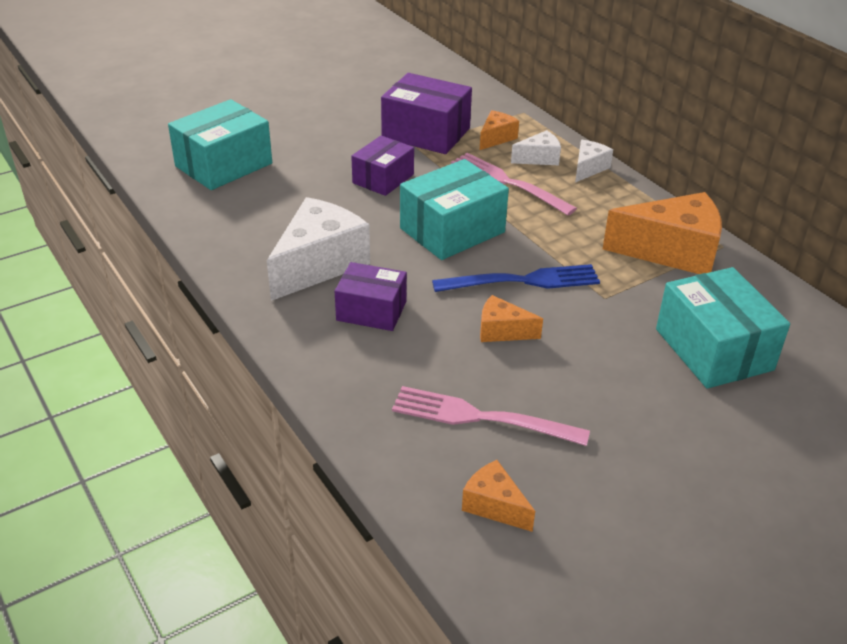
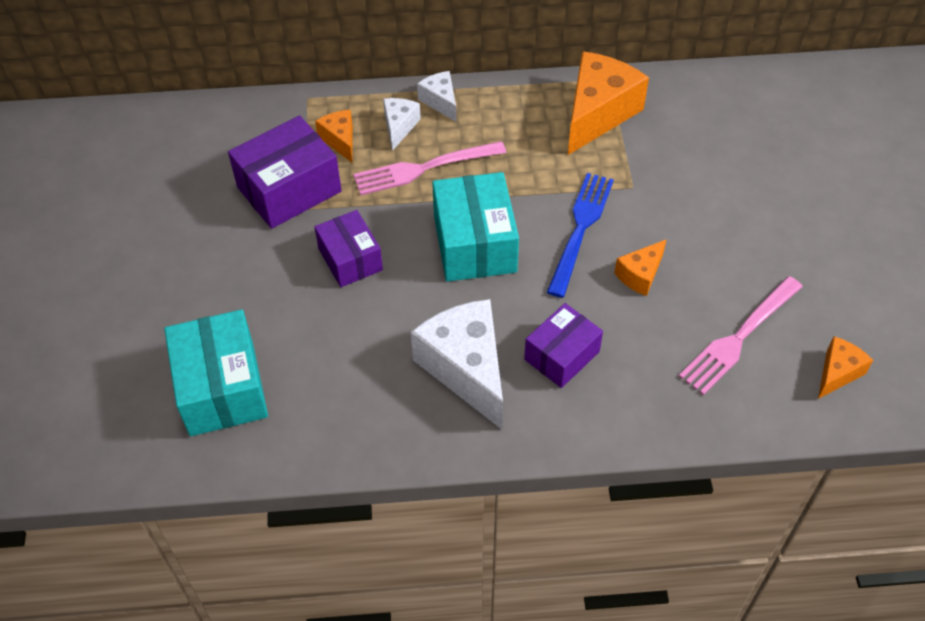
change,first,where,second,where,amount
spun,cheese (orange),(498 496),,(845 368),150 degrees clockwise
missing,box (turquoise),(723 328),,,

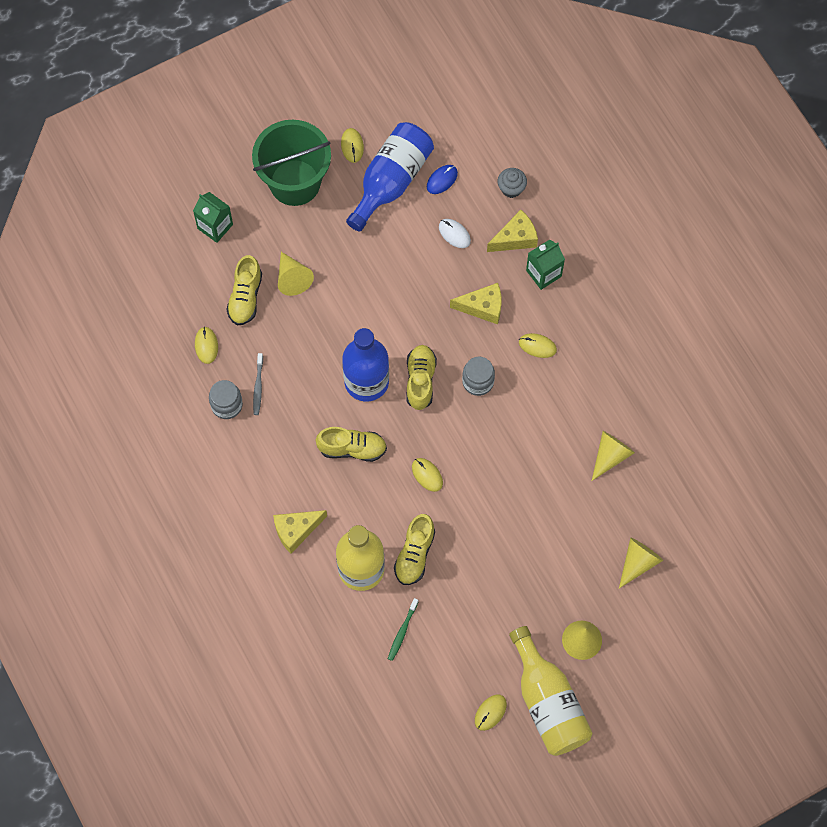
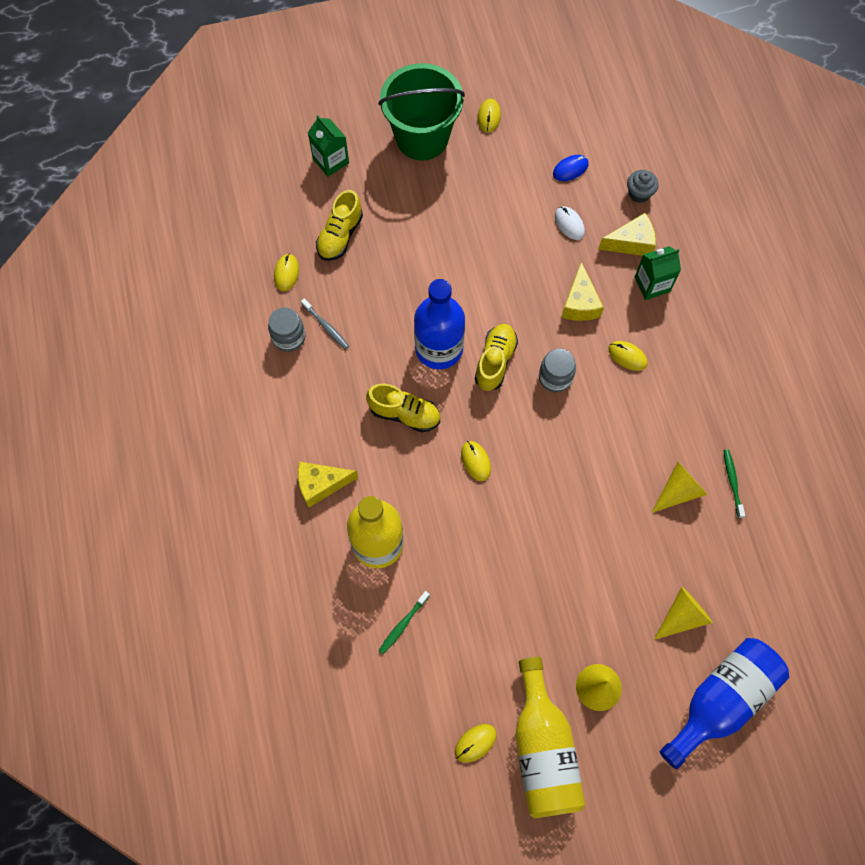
change,first,where,second,where,amount
spun,toothbrush (grey),(258 384),,(325 323),60 degrees counterclockwise
spun,cheese (yellow),(476 304),,(582 291),75 degrees clockwise
relocated,bottle (blue),(390 177),,(724 703),
appeared,,,toothbrush (green),(734 483),
missing,cone (yellow),(296 274),,,
missing,shoe (yellow),(414 549),,,

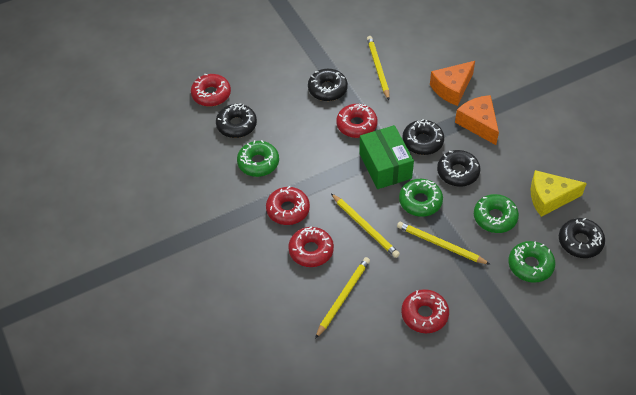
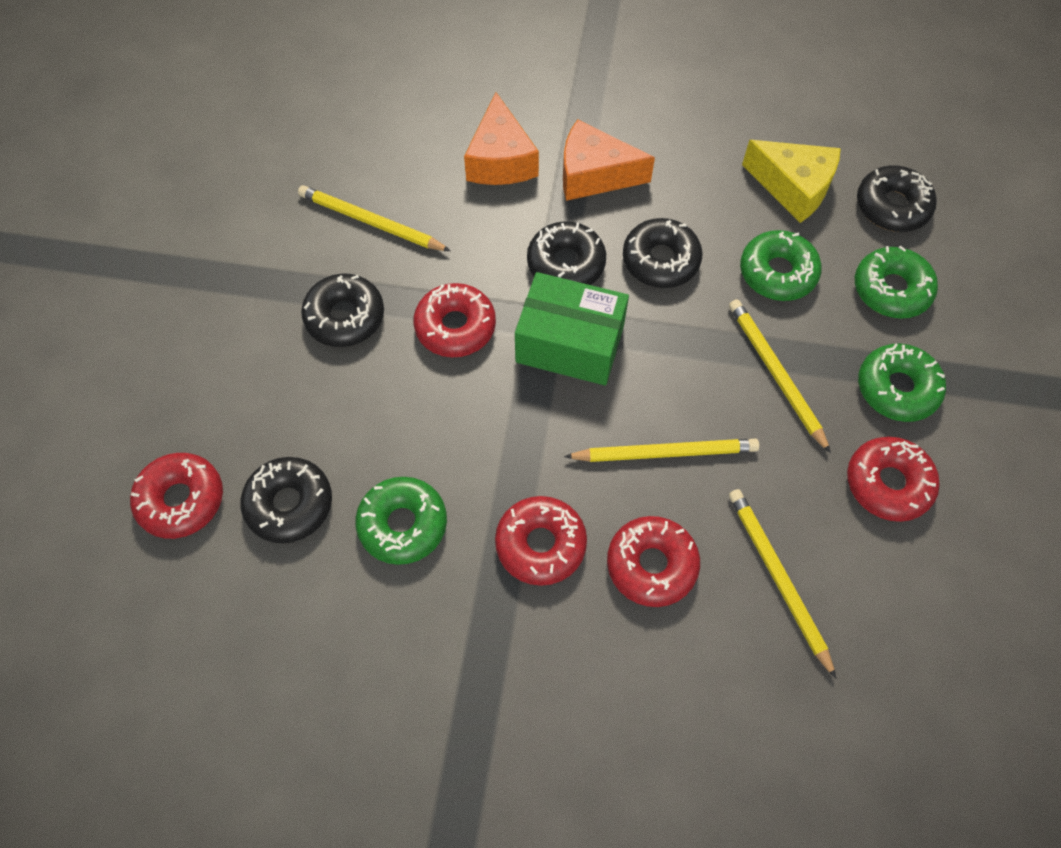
change,first,where,second,where,amount
spun,pencil (yellow),(444 243),,(780 376),90 degrees clockwise
spun,cheese (yellow),(558 193),,(791 181),90 degrees counterclockwise
relocated,donut (green),(421 198),,(902 382),

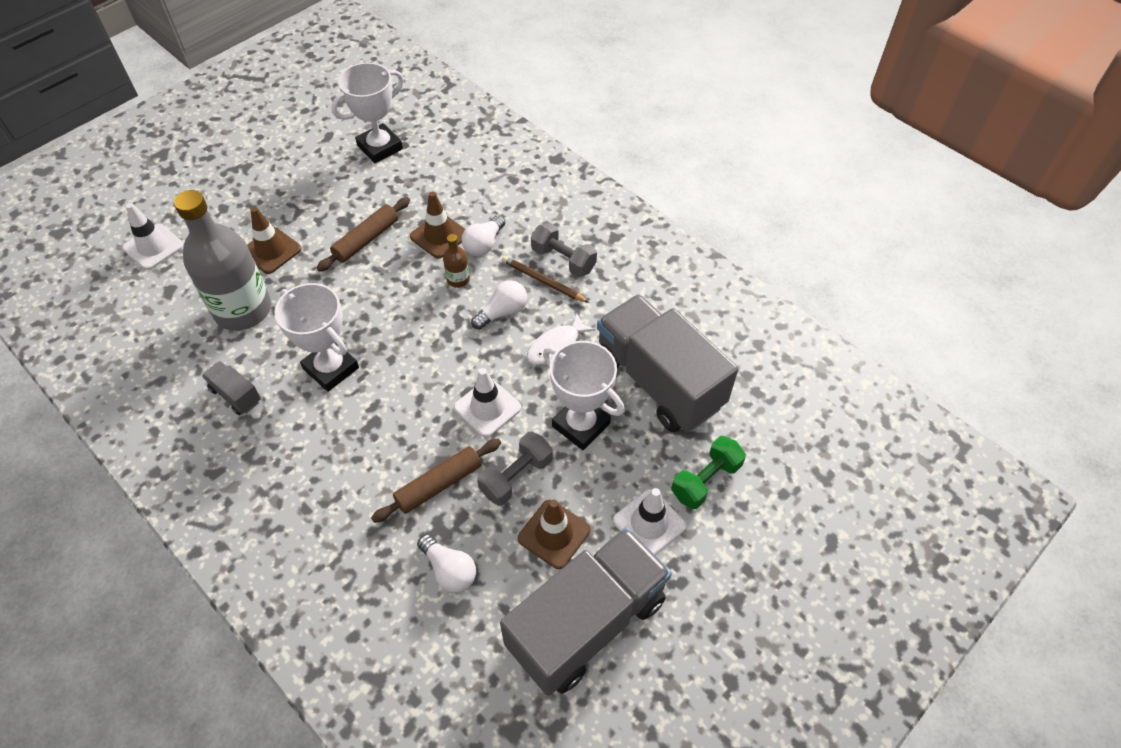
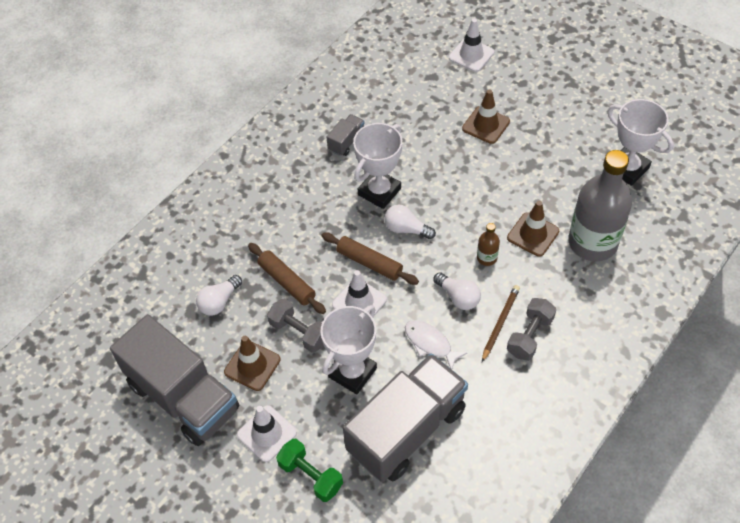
change,first,where,second,where,amount
relocated,rolling pin (brown),(363 234),,(370 258),
relocated,light bulb (white),(483 235),,(410 221),
relocated,bottle (grey),(222 260),,(600 205),

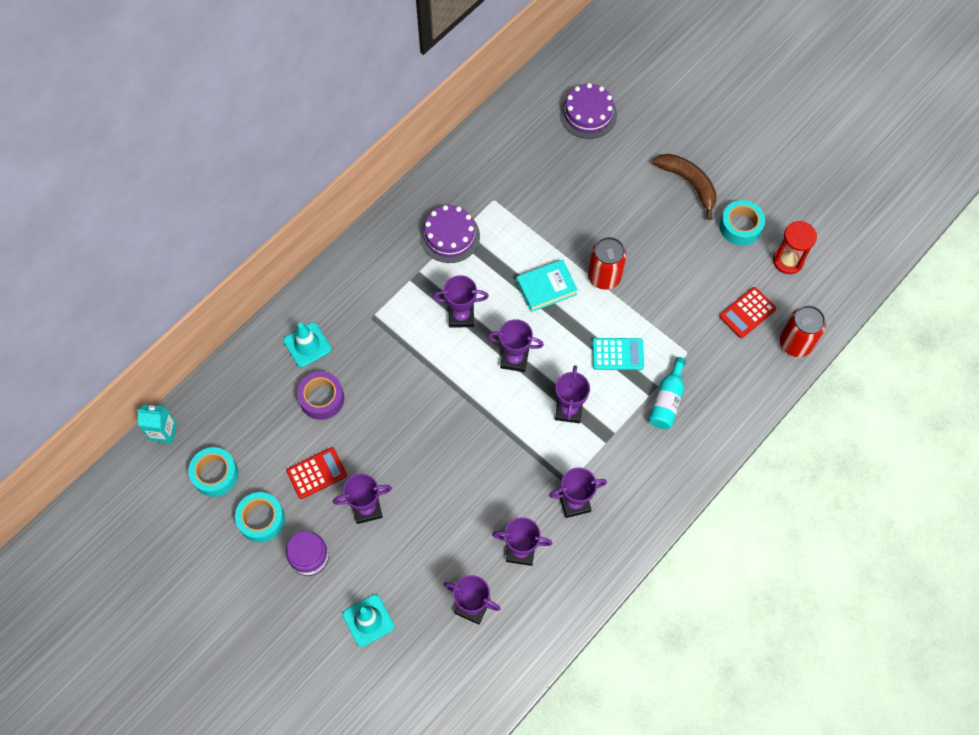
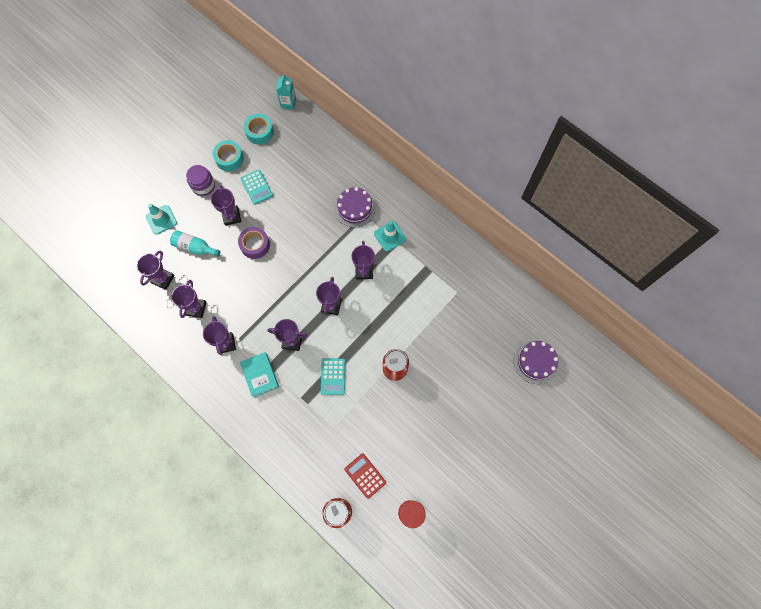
change,first,where,second,where,amount
relocated,bottle (turquoise),(667 393),,(195 243),
relocated,tape (purple),(320 396),,(254 243),
relocated,book (turquoise),(547 285),,(259 375),
colour,calculator (red),(316 473),calculator (turquoise),(257 187),
relocated,cake (purple),(450 234),,(355 207),
relocated,traffic cone (turquoise),(307 344),,(390 236),
missing,banana (brown),(685 187),,,
missing,tape (turquoise),(742 223),,,

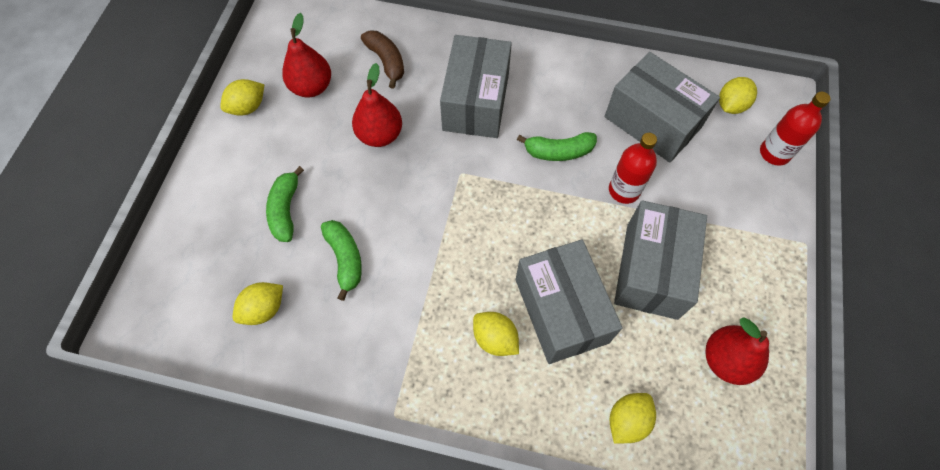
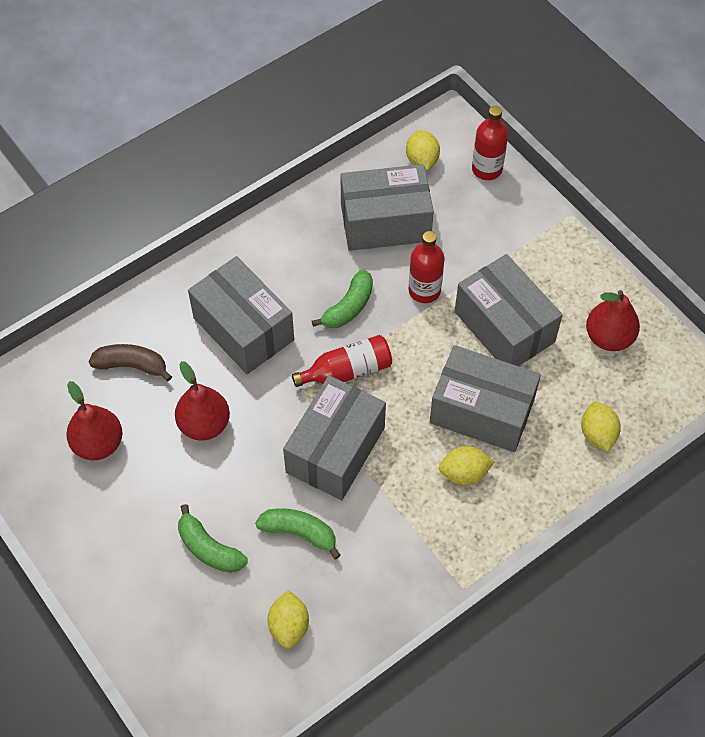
change,first,where,second,where,amount
appeared,,,box (grey),(334 437),
appeared,,,bottle (red),(342 361),
missing,lemon (yellow),(242 97),,,

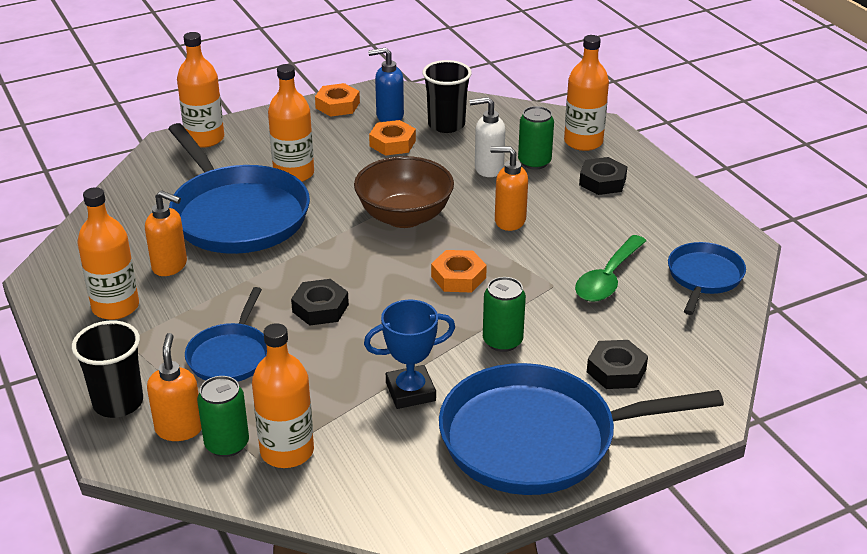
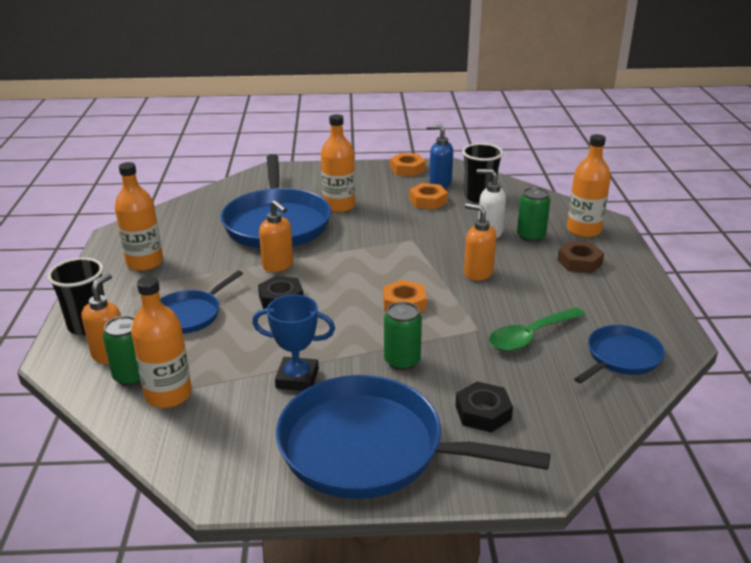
change,first,where,second,where,amount
relocated,soap dispenser (orange),(166 233),,(276 236),
colour,nut (black),(603 176),nut (brown),(580 257),
missing,bottle (orange),(200 90),,,
missing,bowl (brown),(404 192),,,

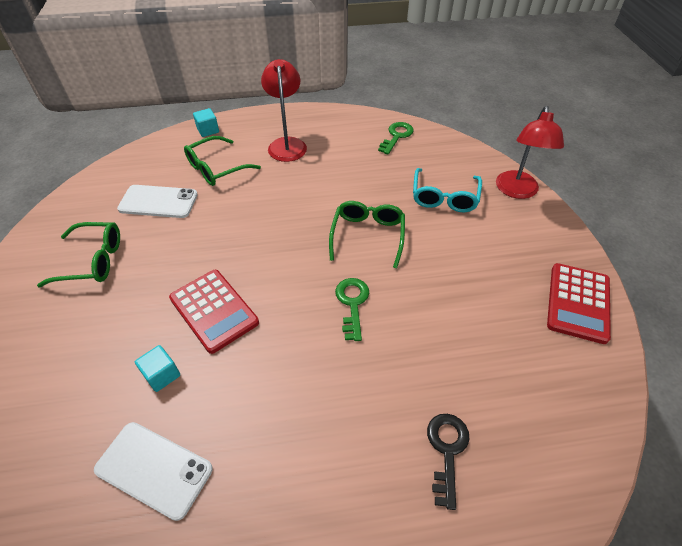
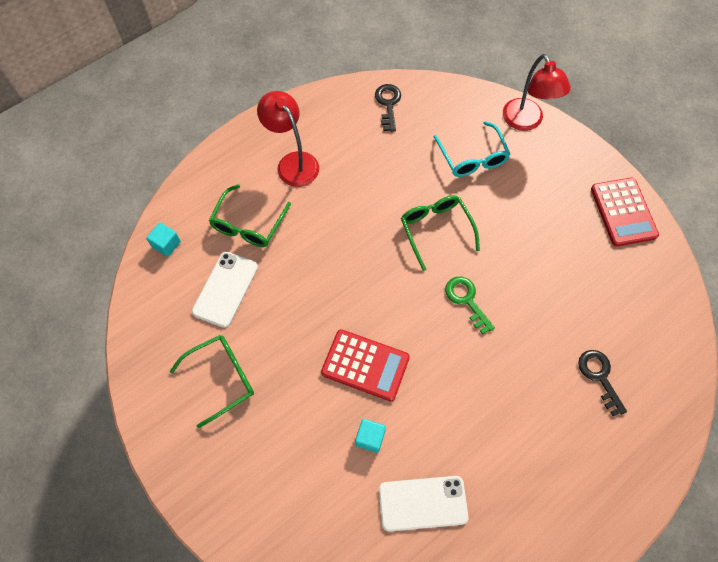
change,first,where,second,where,amount
relocated,cube (turquoise),(206 122),,(163 240),
spun,phone (white),(157 201),,(225 290),45 degrees counterclockwise
colour,key (green),(396 138),key (black),(388 108),

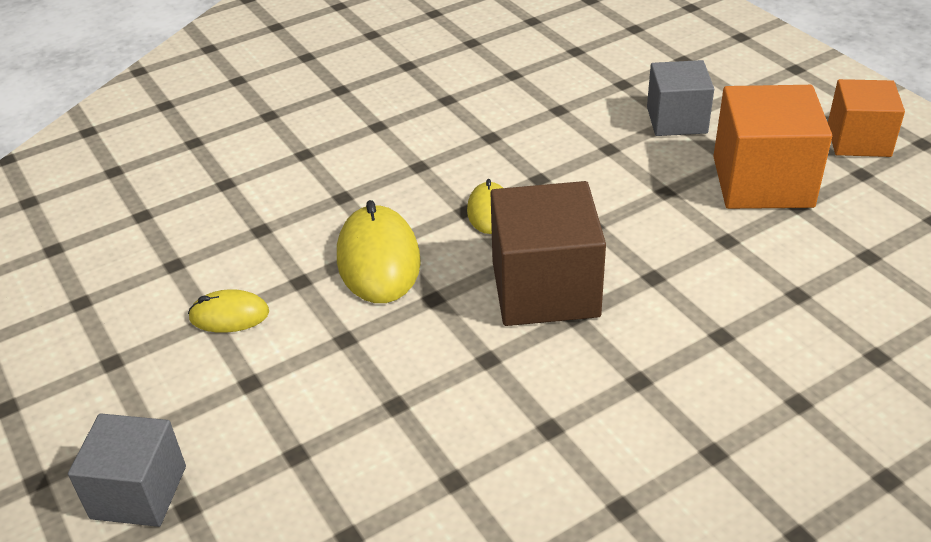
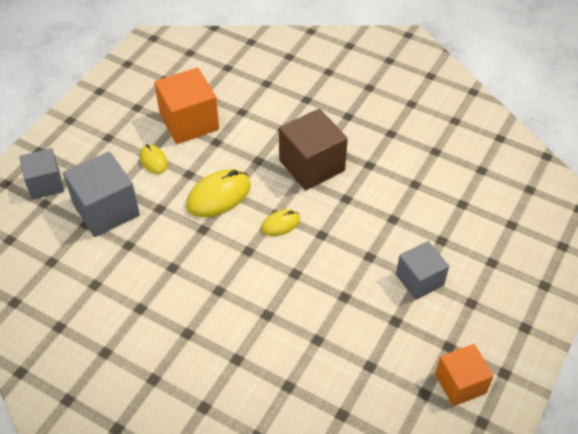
change,first,where,second,where,amount
appeared,,,cube (grey),(101 194),
relocated,cube (orange),(772 147),,(186 105),
relocated,cube (brown),(548 253),,(313 149),

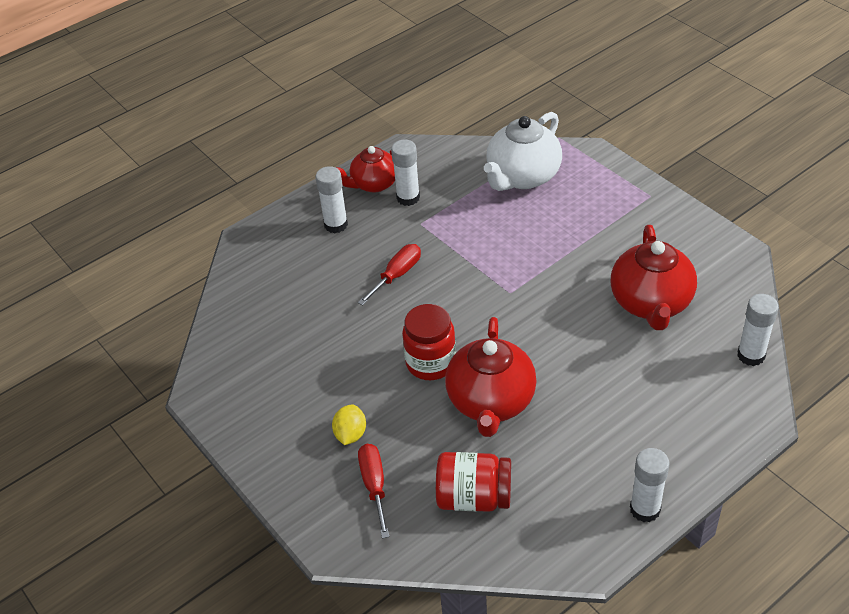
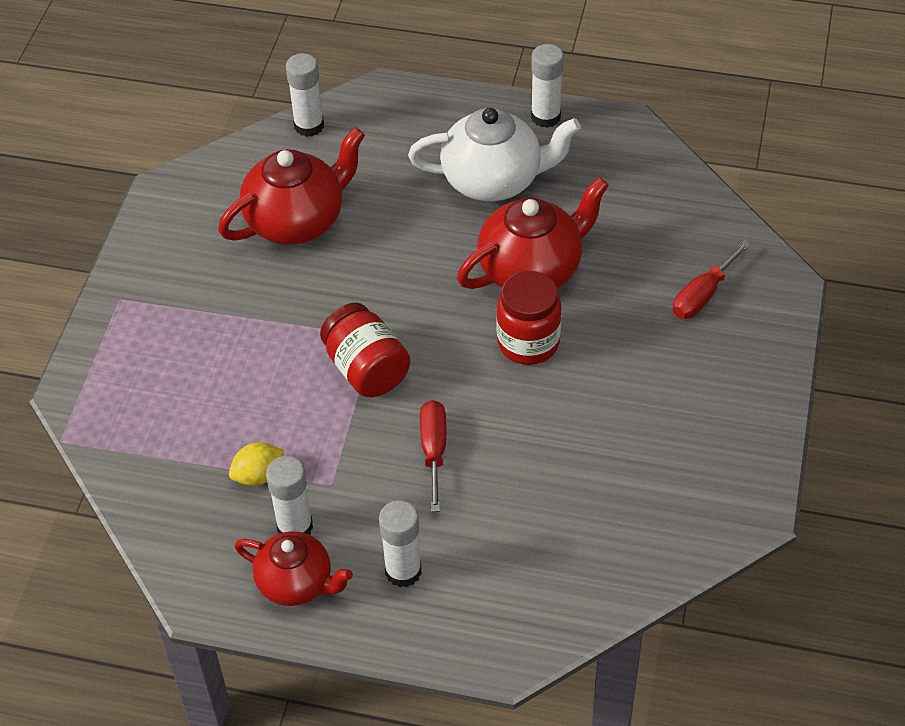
change,first,where,second,where,amount
relocated,lemon (yellow),(349 424),,(256 464),
relocated,jar (red),(473 482),,(365 350),
relocated,teapot (white),(523 151),,(494 154),
spun,screwdriver (red),(389 274),,(433 456),90 degrees clockwise

